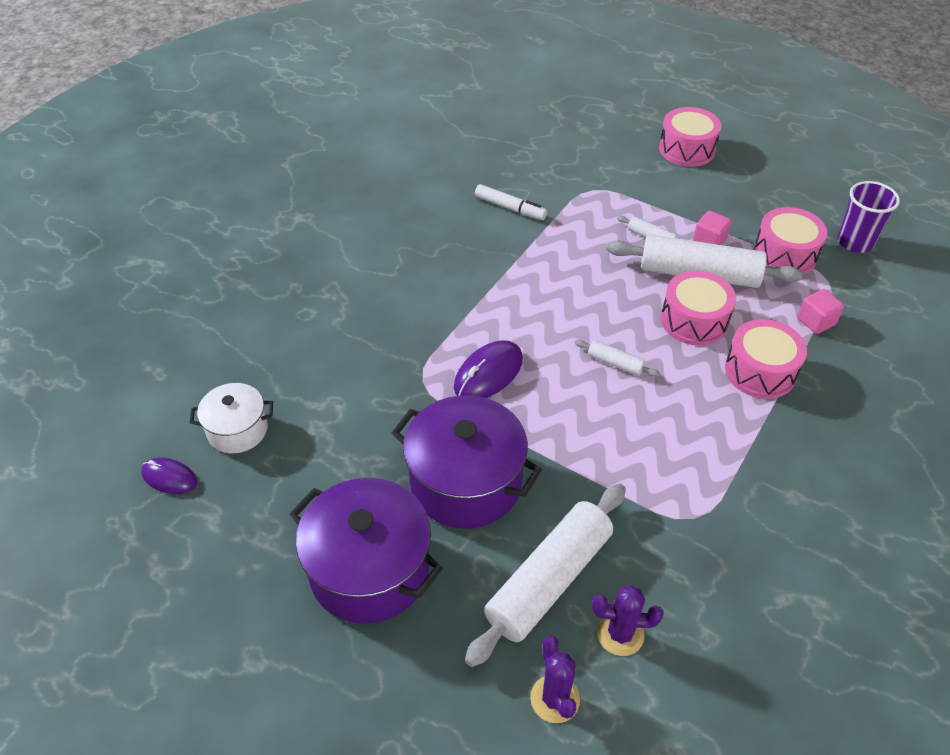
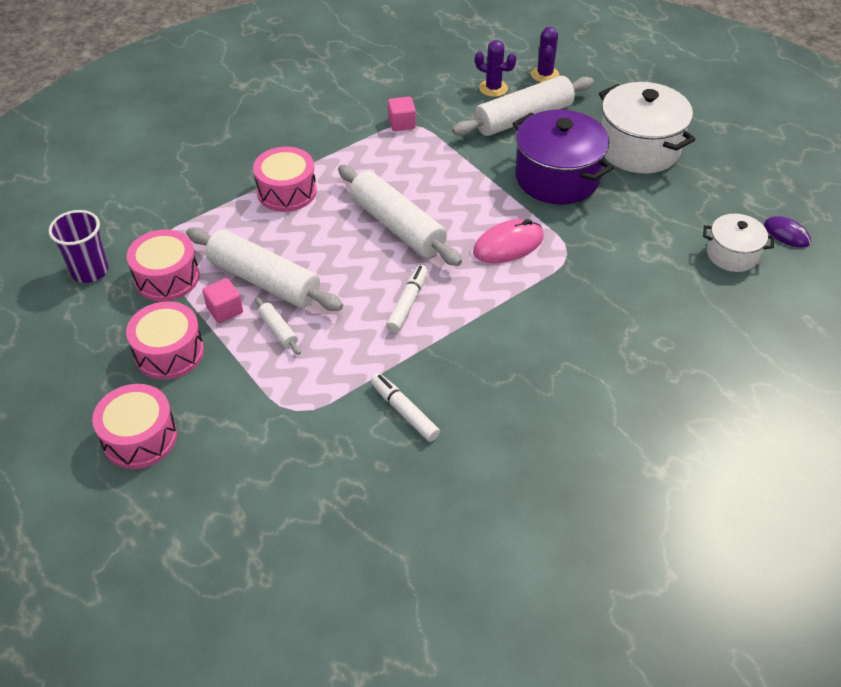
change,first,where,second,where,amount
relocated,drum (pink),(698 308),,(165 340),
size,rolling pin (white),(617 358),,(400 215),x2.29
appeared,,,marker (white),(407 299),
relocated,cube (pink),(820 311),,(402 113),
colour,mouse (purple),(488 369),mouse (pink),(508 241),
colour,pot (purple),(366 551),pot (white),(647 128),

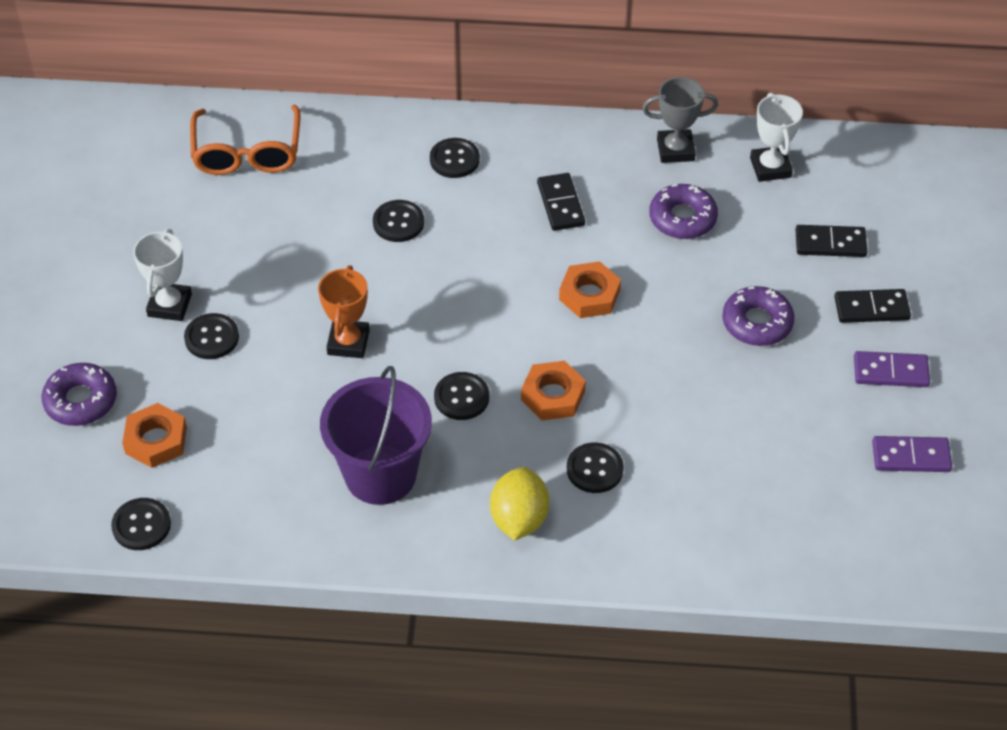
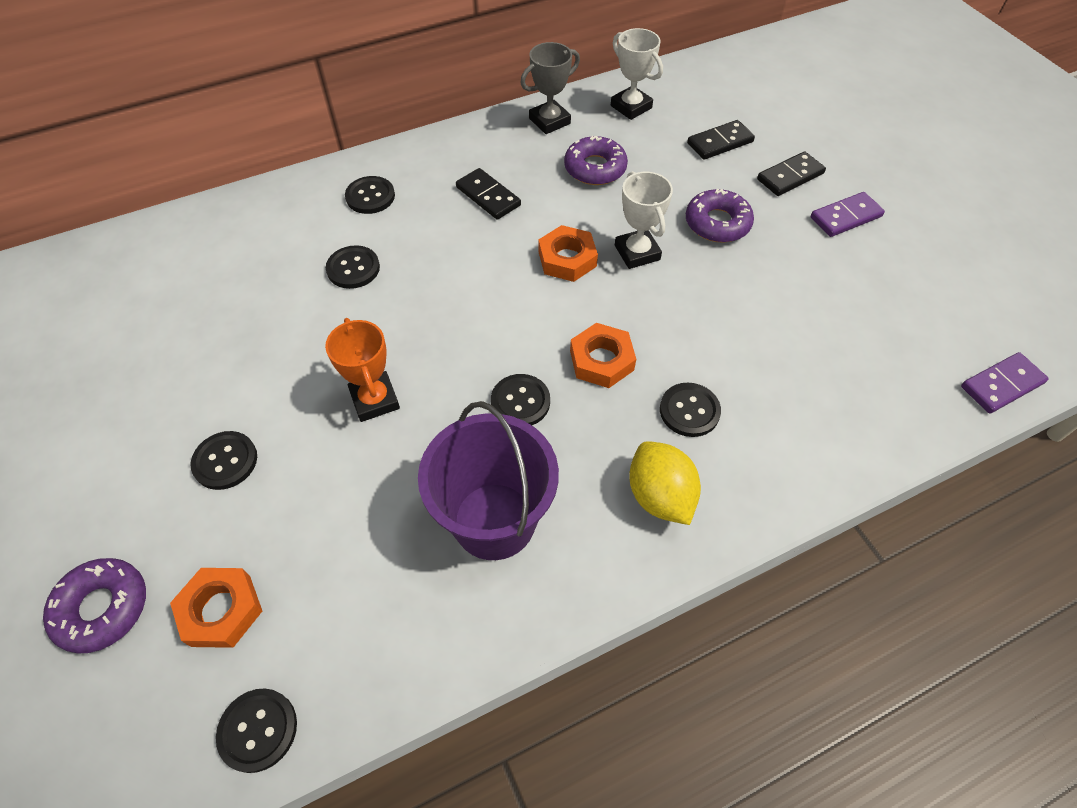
change,first,where,second,where,amount
relocated,trophy (white),(162 275),,(644 220),
relocated,domino (purple),(912 454),,(1005 383),
missing,glasses (orange),(245 140),,,

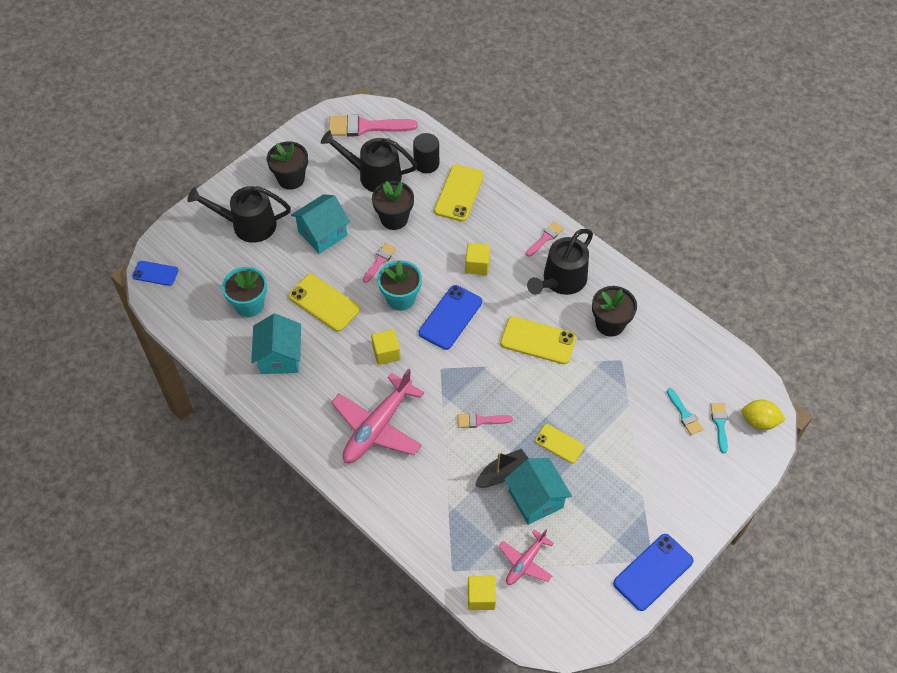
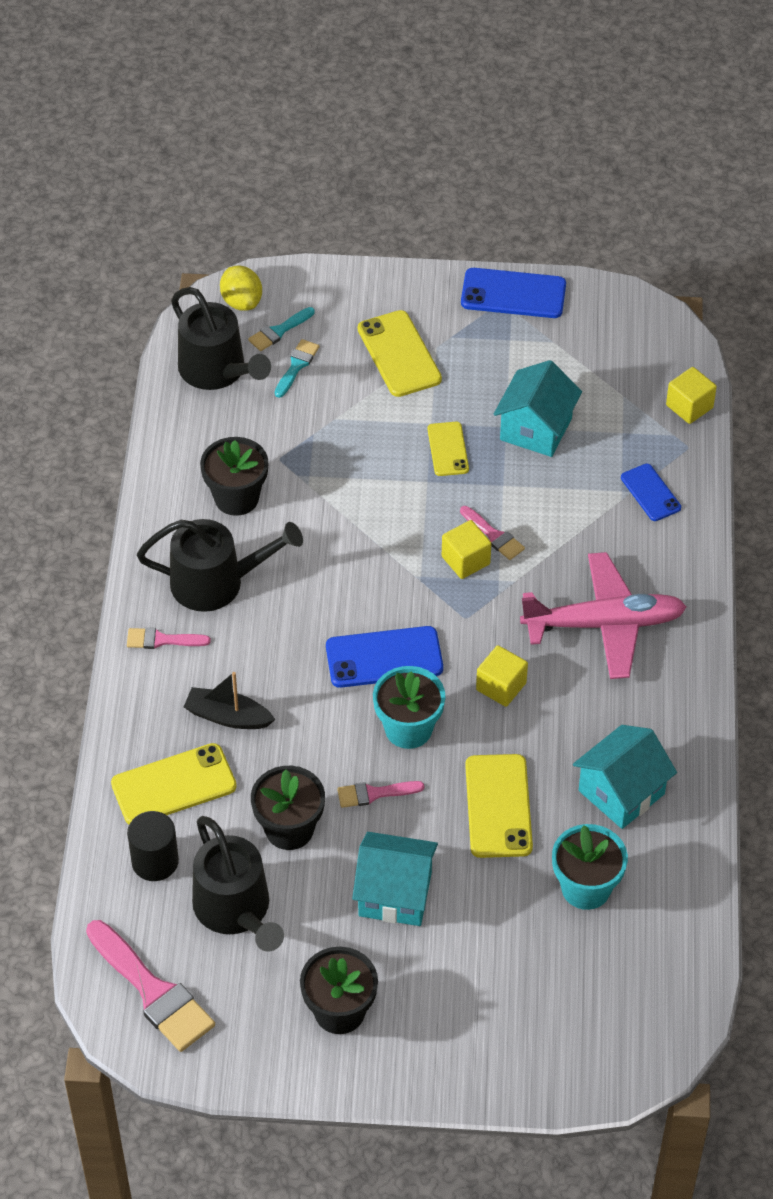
change,first,where,second,where,amount
relocated,watering can (black),(239 214),,(221 338),
relocated,boat (black),(502 468),,(229 700),
relocated,phone (yellow),(538 340),,(400 353),
relocated,cube (yellow),(477 259),,(466 549),
relocated,phone (blue),(155 273),,(651 492),
missing,plane (pink),(526 557),,,

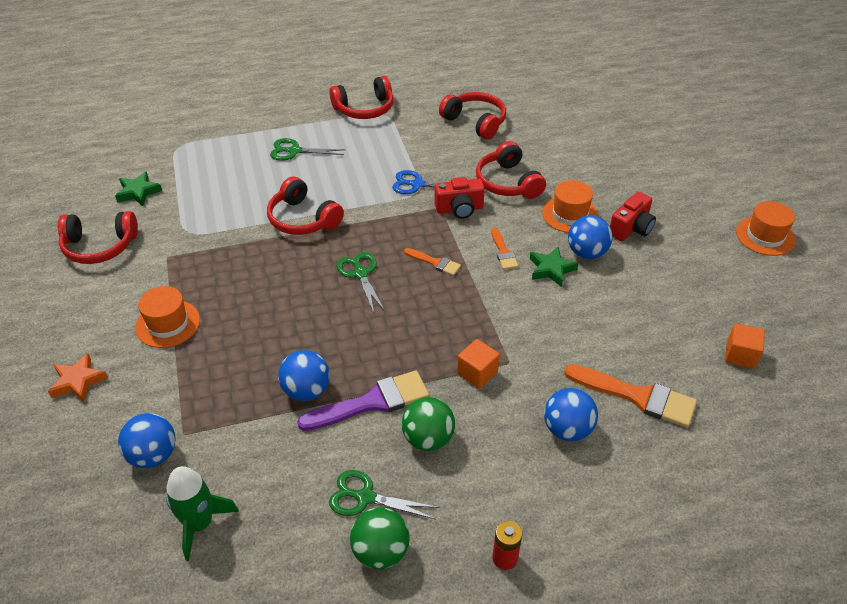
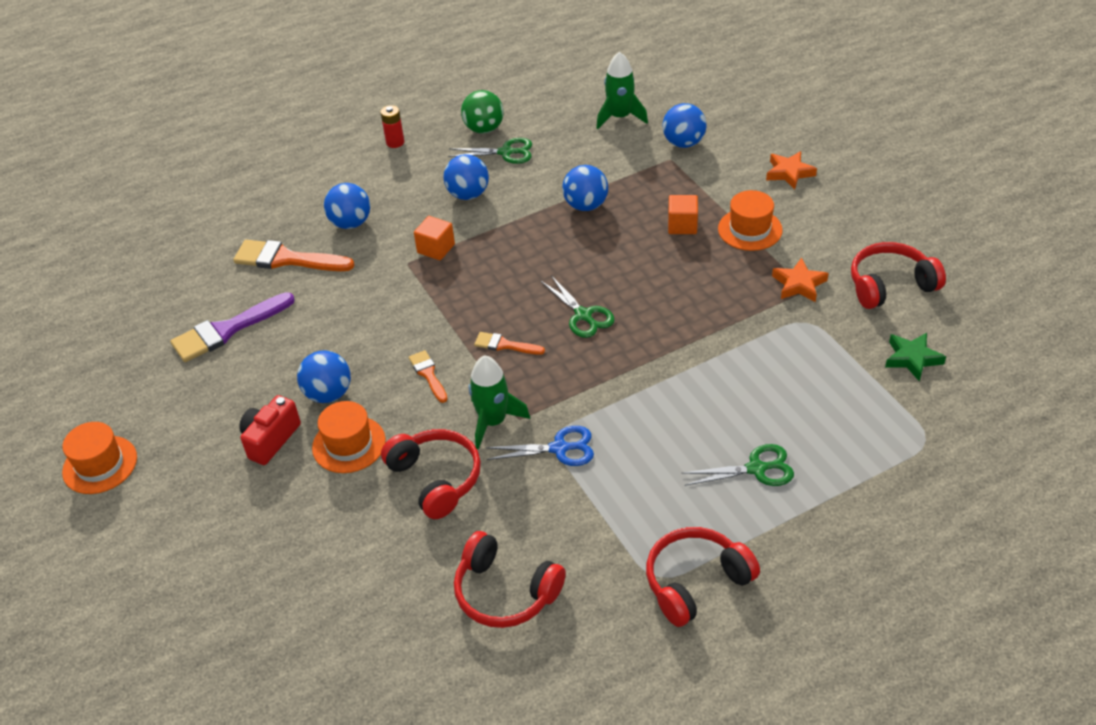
change,first,where,second,where,amount
relocated,brush (purple),(363 400),,(232 327),
colour,ball (green),(428 424),ball (blue),(466 177),
exchanged,camera (red),(460 198),rocket (green),(499 402),
relocated,cube (orange),(745 346),,(683 214),
appeared,,,star (orange),(800 280),
missing,headphones (red),(305 205),,,
missing,star (green),(554 267),,,

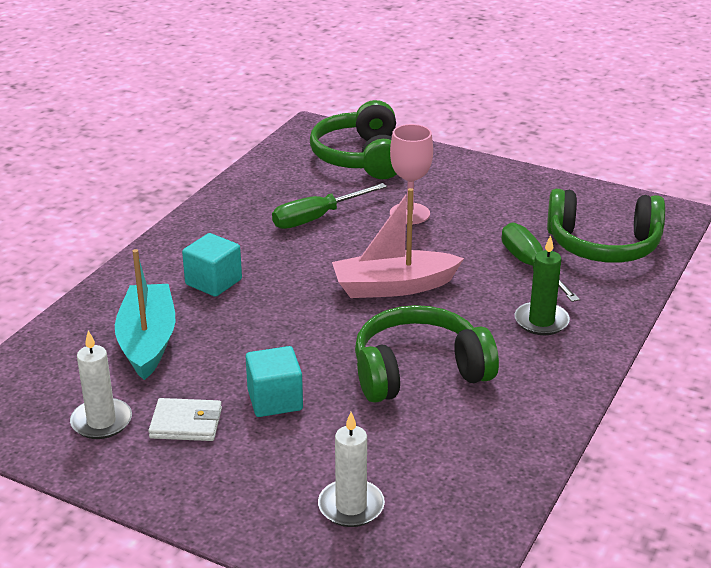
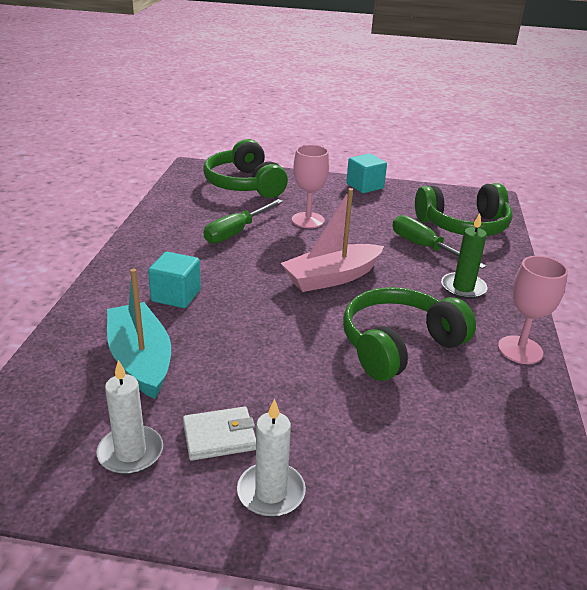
change,first,where,second,where,amount
relocated,candle (white),(351 469),,(271 458),
relocated,cube (turquoise),(274 381),,(366 173),
appeared,,,goblet (pink),(533 310),

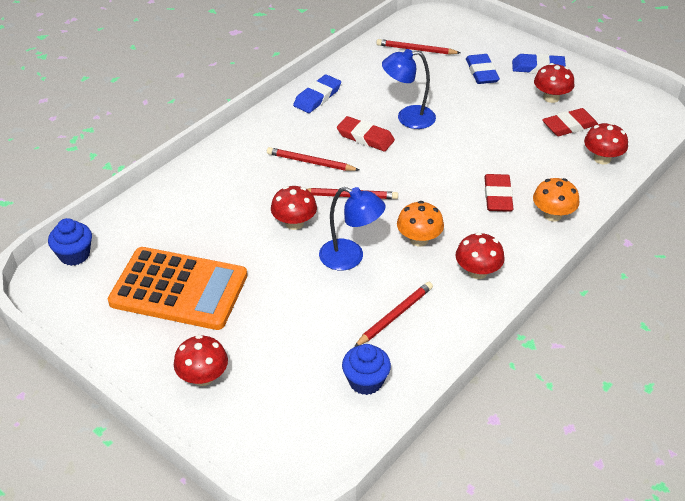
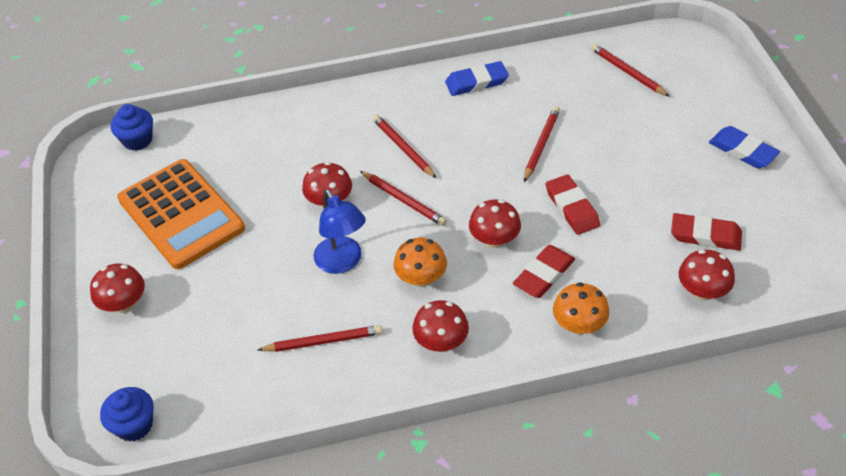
change,first,where,second,where,amount
relocated,cupcake (blue),(366 369),,(127 414),
relocated,mushroom (red),(554 83),,(495 223),
exchanged,lamp (blue),(409 89),pencil (red),(542 144),
relocated,eraser (red),(366 133),,(573 204),
missing,eraser (blue),(483 69),,,

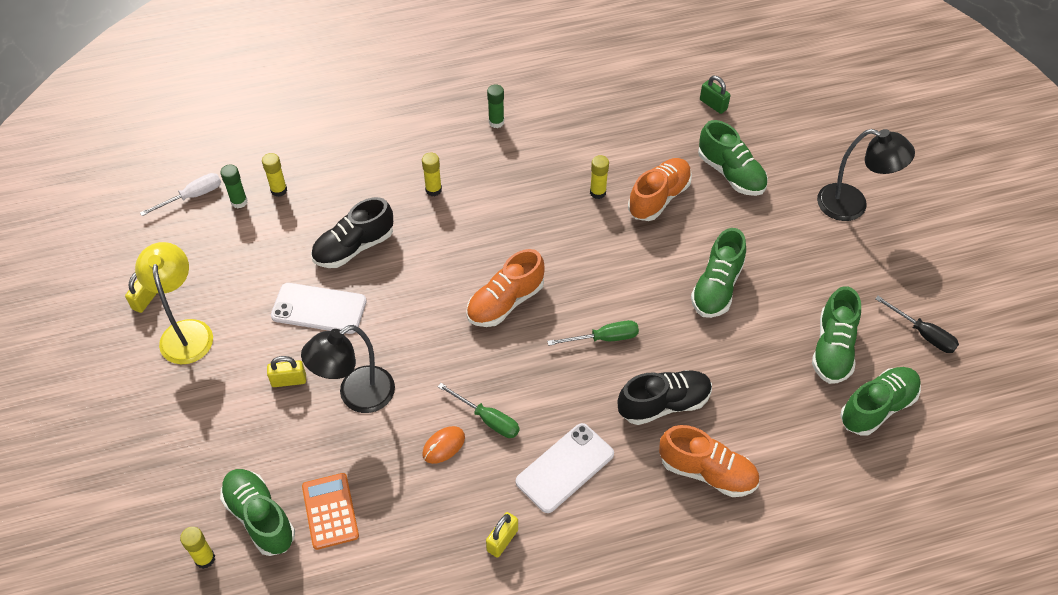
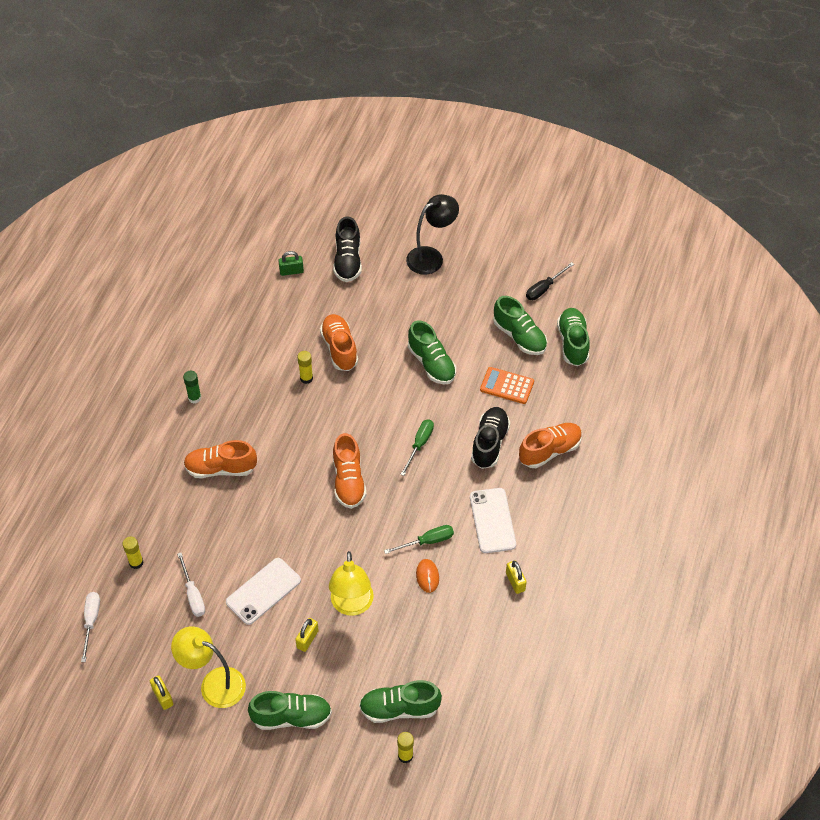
change,first,where,second,where,amount
appeared,,,screwdriver (white),(191 585),
exchanged,glue stick (yellow),(432 174),shoe (orange),(220 459),
relocated,shoe (green),(733 158),,(290 710),
colour,lamp (black),(348 369),lamp (yellow),(351 583),
relocated,shoe (black),(352 232),,(347 249),
relocated,calculator (orange),(330 511),,(507 385),
spun,screwdriver (black),(917 324),,(550 281),150 degrees clockwise
missing,glue stick (green),(233 186),,,

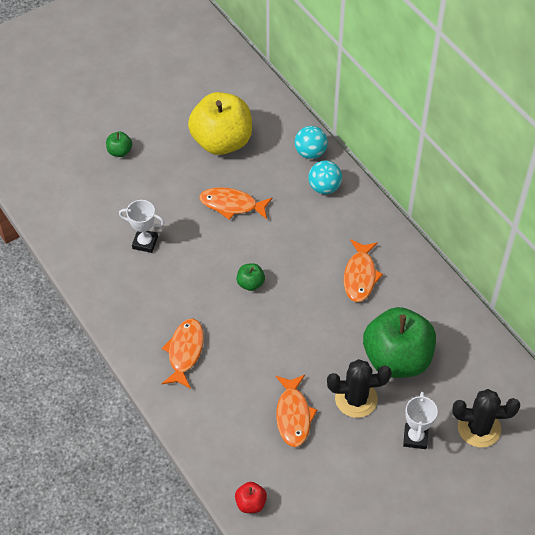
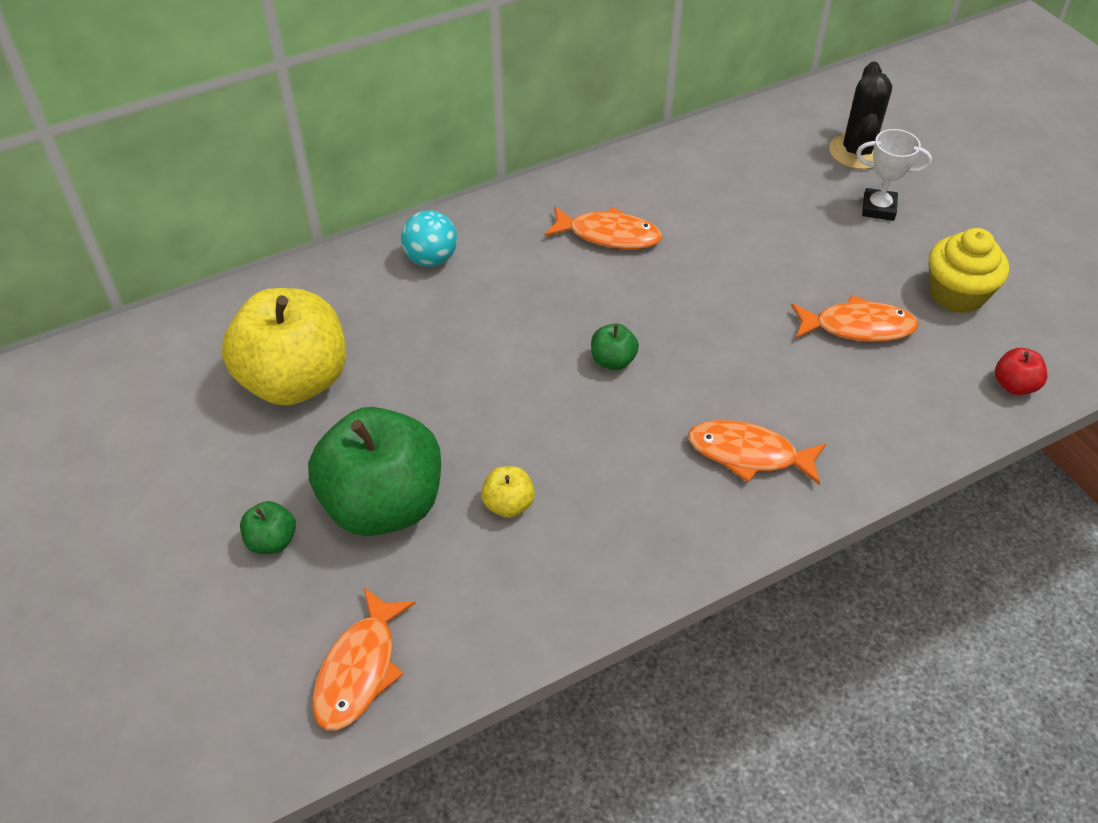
change,first,where,second,where,amount
relocated,apple (green),(399 342),,(374 471),
relocated,fish (orange),(236 203),,(364 659),
exchanged,trophy (white),(142 226),apple (yellow),(508 492),
appeared,,,cupcake (yellow),(969 271),
missing,ball (turquoise),(311 142),,,
missing,cactus (black),(359 388),,,

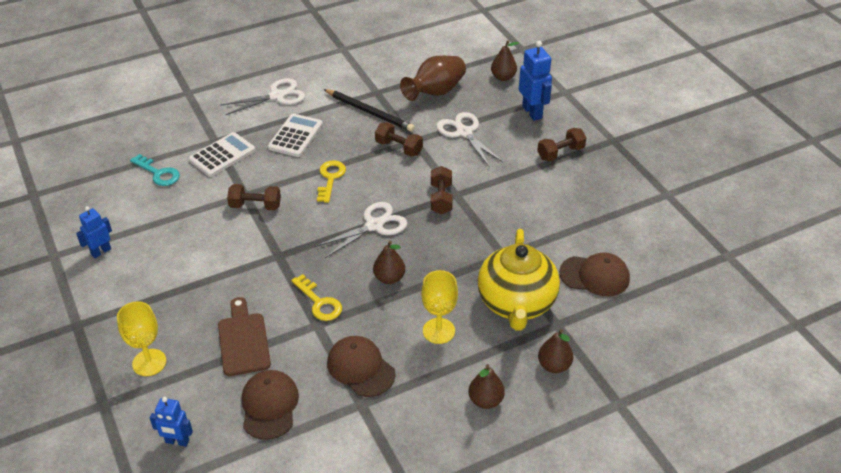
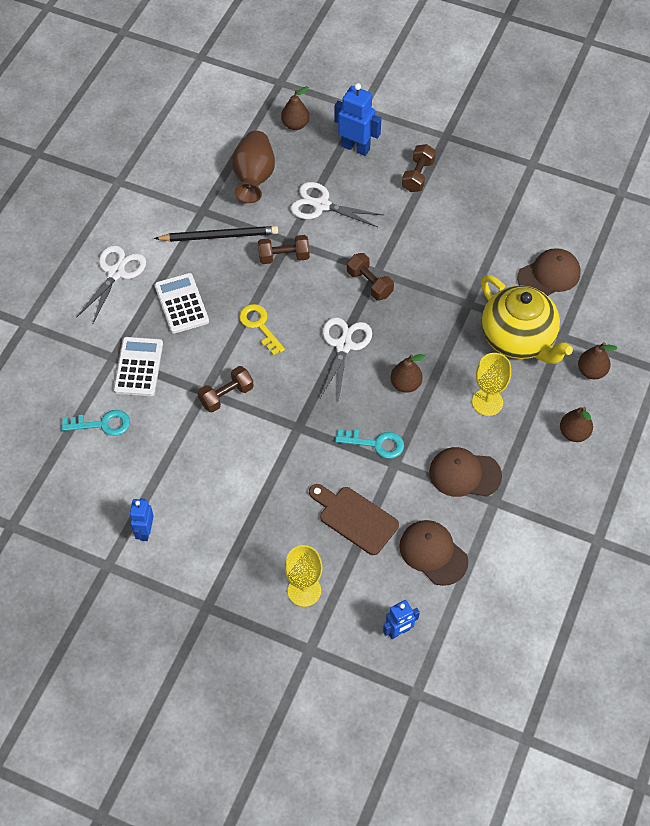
change,first,where,second,where,amount
colour,key (yellow),(316 297),key (turquoise),(369 444),

